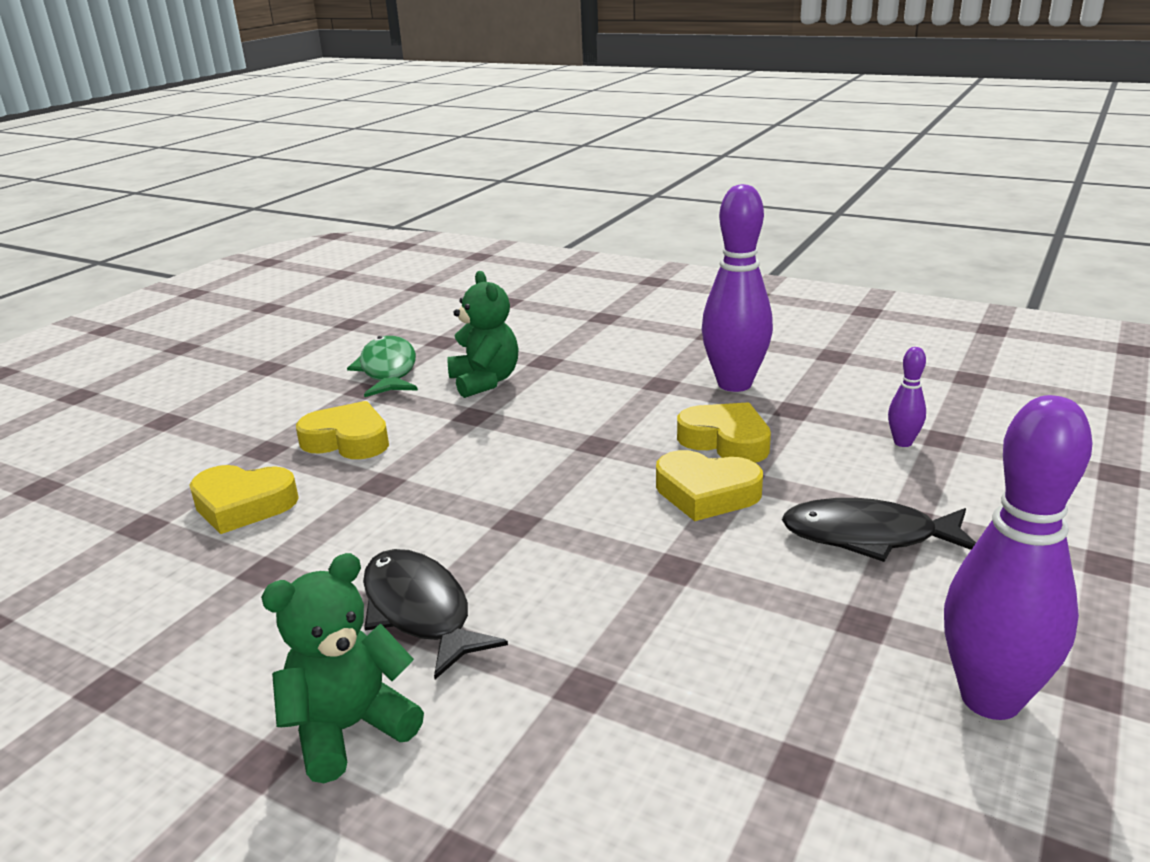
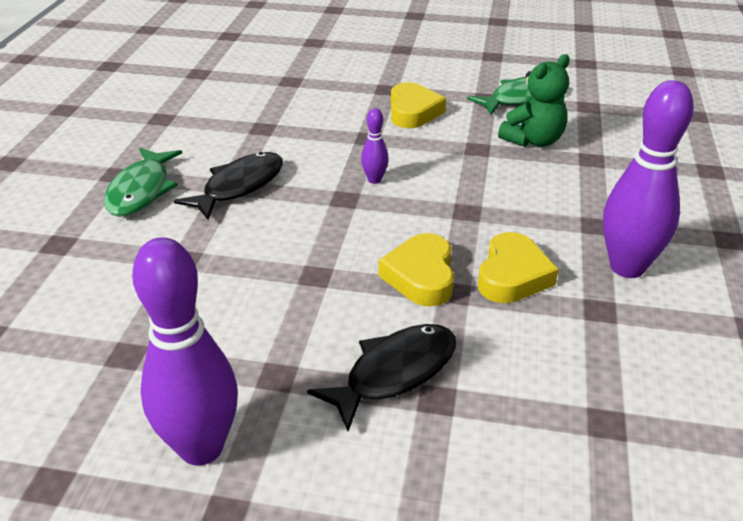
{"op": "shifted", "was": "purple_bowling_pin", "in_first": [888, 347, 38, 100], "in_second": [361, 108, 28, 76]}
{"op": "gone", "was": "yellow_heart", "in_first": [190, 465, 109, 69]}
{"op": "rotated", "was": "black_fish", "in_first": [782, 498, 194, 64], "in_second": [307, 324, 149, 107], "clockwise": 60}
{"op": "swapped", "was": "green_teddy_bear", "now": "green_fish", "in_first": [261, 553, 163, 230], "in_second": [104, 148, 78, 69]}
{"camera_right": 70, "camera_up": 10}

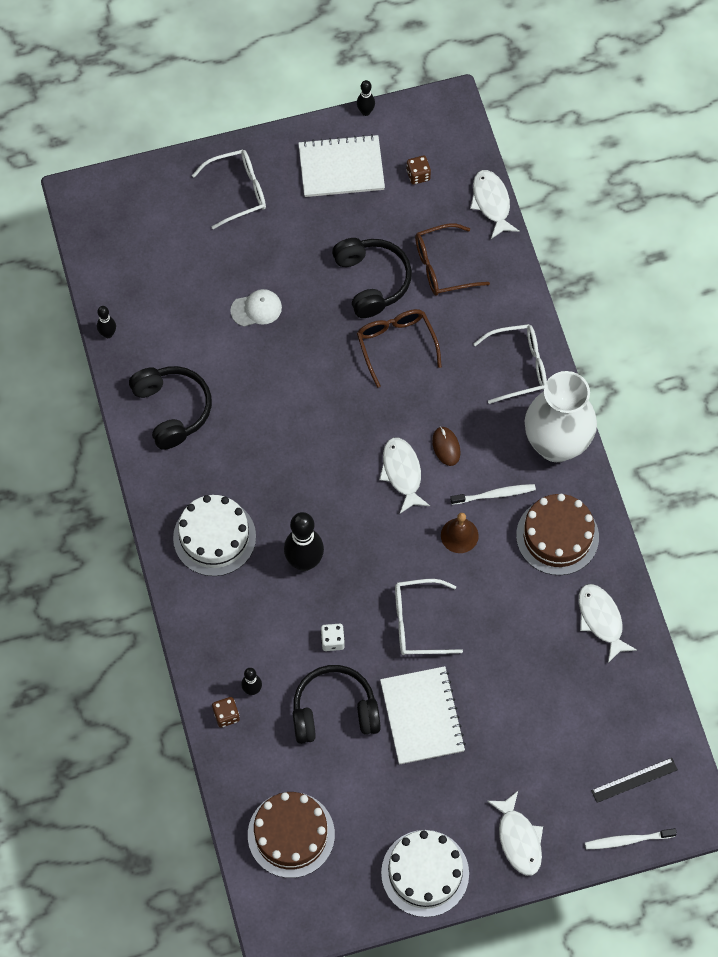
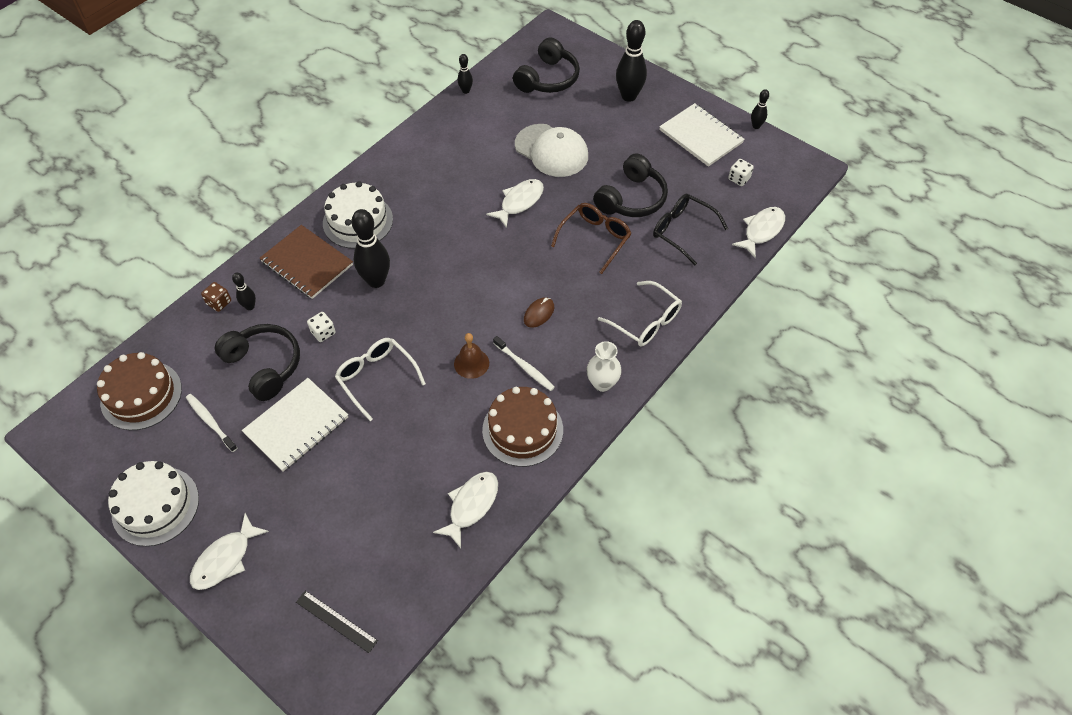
{"op": "swapped", "was": "white_glasses", "now": "black_bowling_pin", "in_first": [192, 150, 74, 79], "in_second": [616, 20, 31, 82]}
{"op": "repainted", "was": "brown_dice", "now": "white_dice", "in_first": [406, 156, 25, 29], "in_second": [728, 159, 26, 27]}
{"op": "repainted", "was": "brown_glasses", "now": "black_glasses", "in_first": [415, 223, 75, 72], "in_second": [653, 194, 75, 71]}
{"op": "scaled", "was": "white_cap", "in_first": [230, 289, 52, 38], "in_second": [515, 124, 73, 53], "ratio": 1.83}
{"op": "shifted", "was": "black_headphones", "in_first": [129, 366, 83, 84], "in_second": [513, 37, 67, 56]}
{"op": "scaled", "was": "white_vase", "in_first": [525, 371, 72, 91], "in_second": [587, 341, 35, 51], "ratio": 0.5}
{"op": "shifted", "was": "white_fish", "in_first": [379, 437, 51, 76], "in_second": [486, 179, 58, 49]}
{"op": "shifted", "was": "white_toothbrush", "in_first": [585, 828, 92, 21], "in_second": [186, 394, 51, 58]}
{"op": "new", "now": "brown_notebook", "in_second": [260, 225, 93, 74]}
{"camera_right": 55, "camera_up": -10}

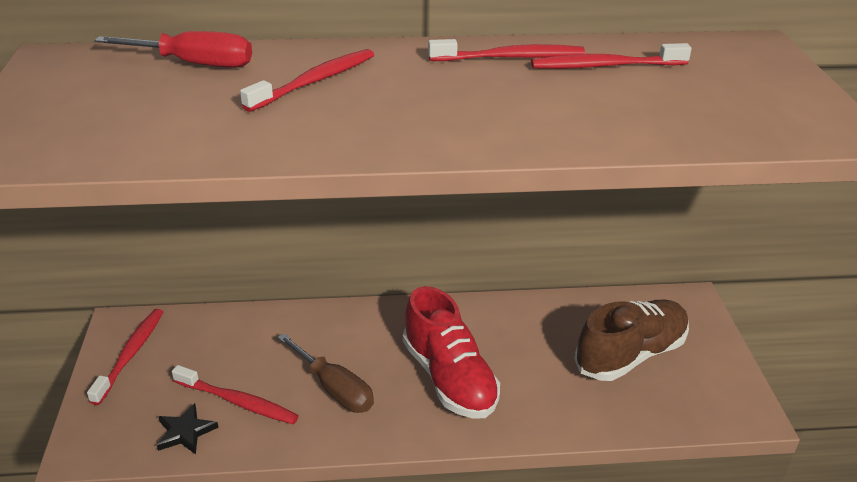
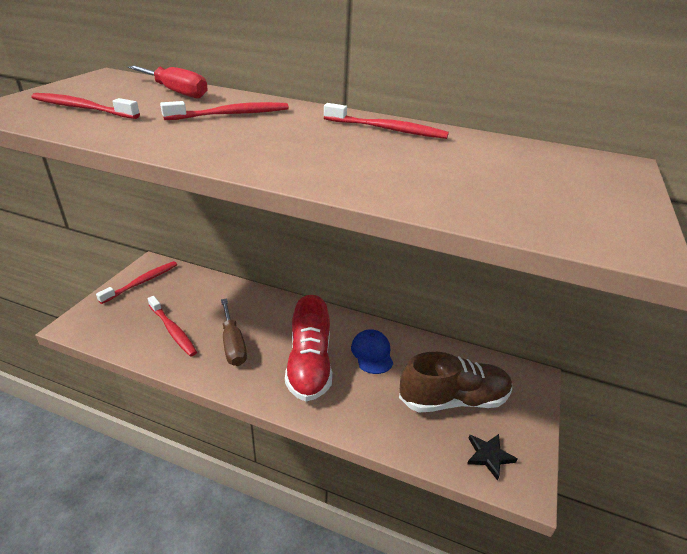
{"op": "shifted", "was": "red_toothbrush", "in_first": [531, 43, 161, 26], "in_second": [31, 93, 109, 26]}
{"op": "shifted", "was": "black_star", "in_first": [157, 403, 62, 51], "in_second": [467, 434, 51, 47]}
{"op": "new", "now": "blue_cap", "in_second": [351, 329, 42, 45]}
{"camera_right": 25, "camera_up": 0}

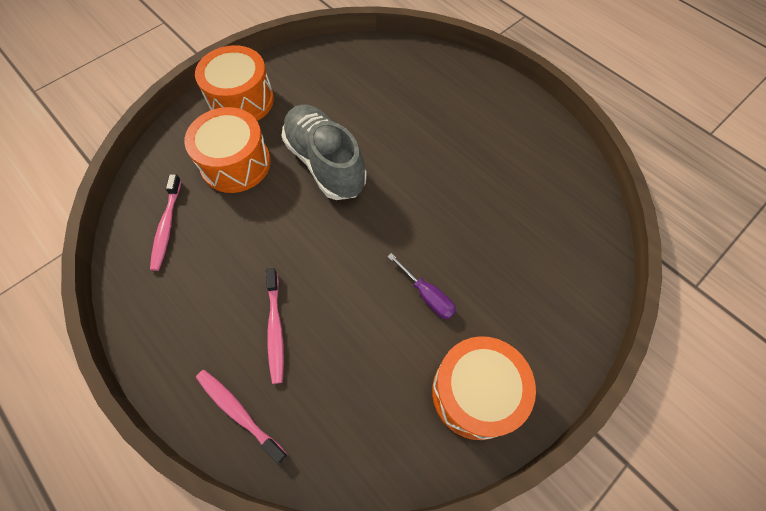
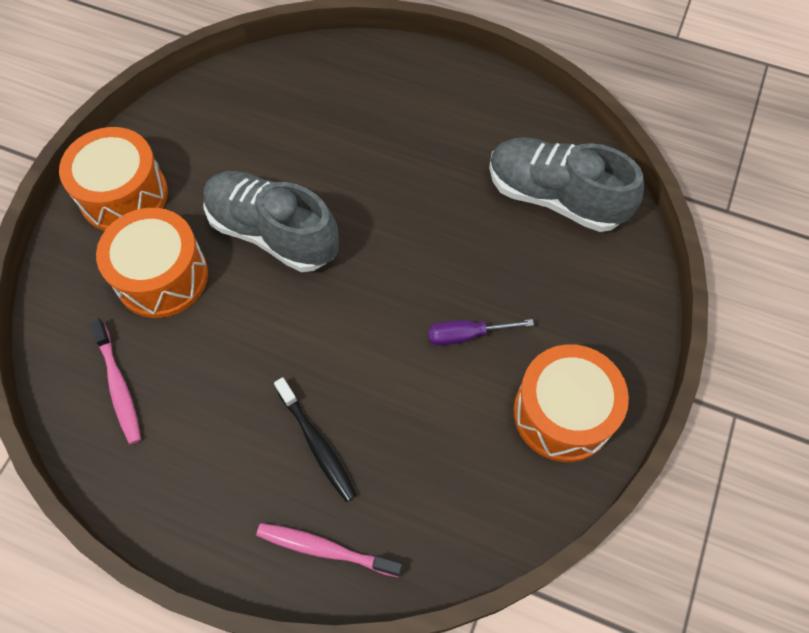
{"op": "rotated", "was": "purple_screwdriver", "in_first": [387, 253, 69, 66], "in_second": [428, 319, 106, 27], "clockwise": 150}
{"op": "repainted", "was": "pink_toothbrush", "now": "black_toothbrush", "in_first": [266, 268, 18, 116], "in_second": [274, 377, 83, 125]}
{"op": "new", "now": "grey_shoe", "in_second": [489, 137, 155, 95]}
{"camera_right": -25, "camera_up": 0}

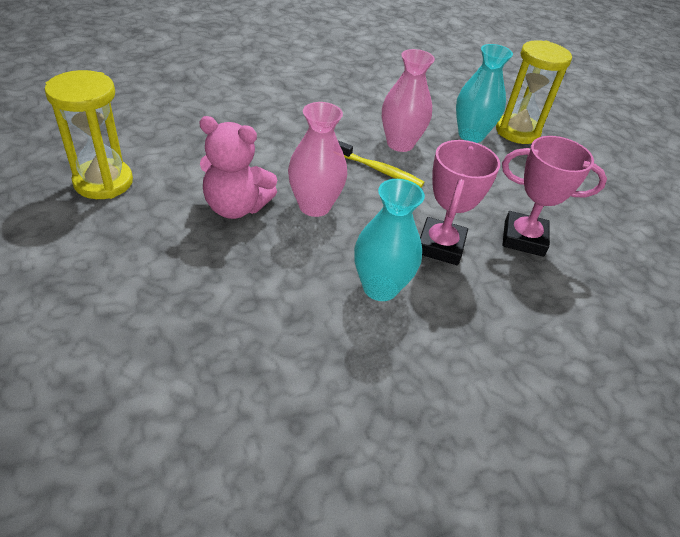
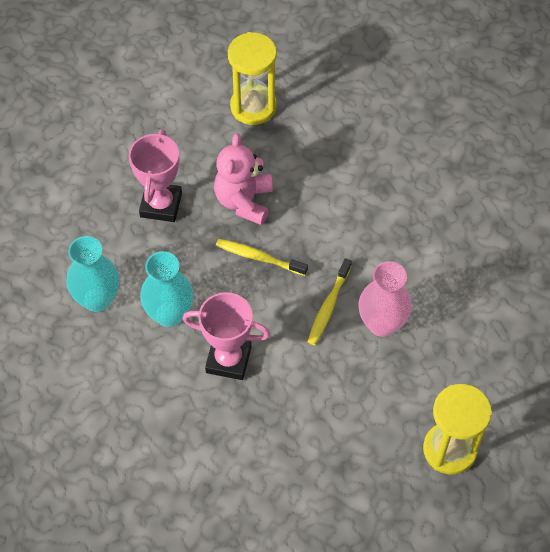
{"op": "shifted", "was": "turquoise_vase", "in_first": [456, 44, 57, 99], "in_second": [67, 236, 52, 76]}
{"op": "swapped", "was": "pink_vase", "now": "yellow_toothbrush", "in_first": [288, 102, 59, 115], "in_second": [216, 239, 92, 37]}
{"op": "shifted", "was": "pink_trophy", "in_first": [502, 136, 105, 121], "in_second": [129, 129, 53, 93]}
{"camera_right": 90, "camera_up": 15}

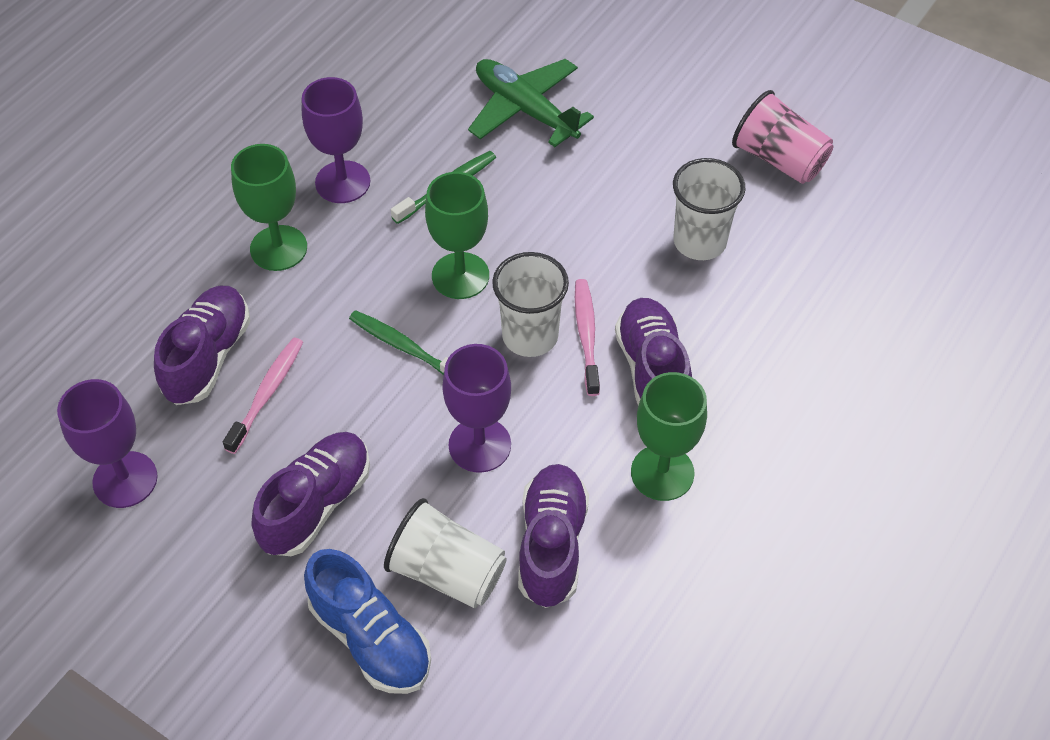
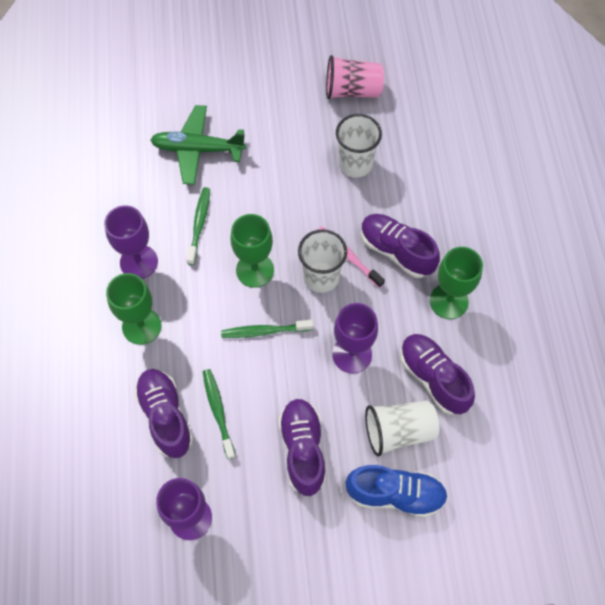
{"op": "repainted", "was": "pink_toothbrush", "now": "green_toothbrush", "in_first": [223, 337, 80, 117], "in_second": [203, 369, 33, 91]}
{"camera_right": -40, "camera_up": 10}

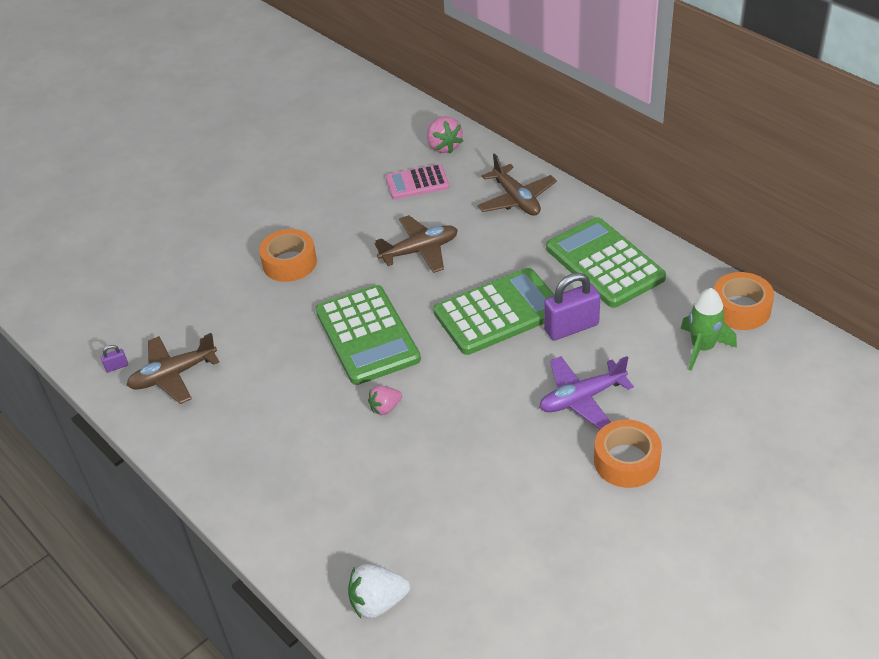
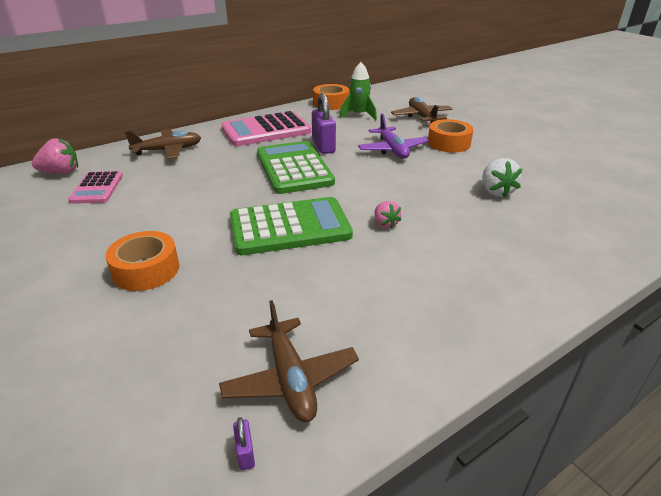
{"op": "shifted", "was": "brown_plane", "in_first": [375, 215, 83, 58], "in_second": [391, 97, 62, 27]}
{"op": "repainted", "was": "green_calculator", "now": "pink_calculator", "in_first": [546, 217, 120, 91], "in_second": [221, 111, 90, 35]}
{"op": "shifted", "was": "white_strawberry", "in_first": [348, 564, 62, 55], "in_second": [482, 158, 40, 40]}
{"camera_right": -85, "camera_up": -10}

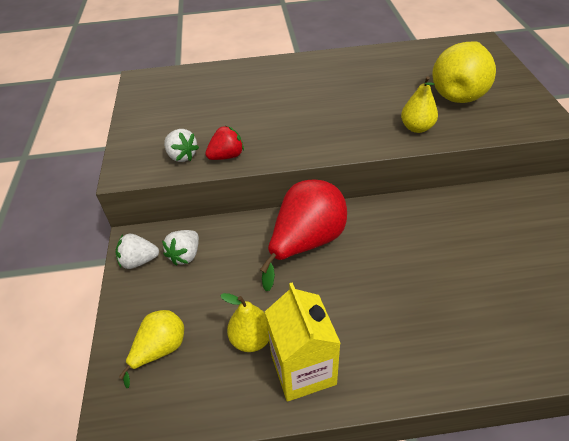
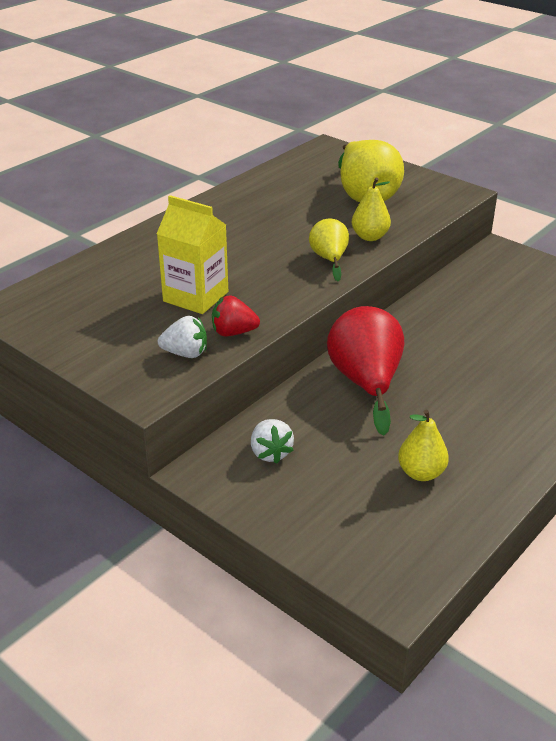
{"op": "rotated", "was": "red_strawberry", "in_first": [205, 126, 39, 34], "in_second": [212, 295, 48, 41], "clockwise": -105}
{"op": "gone", "was": "white_strawberry", "in_first": [115, 234, 44, 35]}
{"op": "shifted", "was": "yellow_carton", "in_first": [265, 282, 76, 120], "in_second": [157, 195, 71, 119]}
{"op": "shifted", "was": "yellow_pear", "in_first": [119, 310, 65, 78], "in_second": [309, 218, 40, 63]}
{"camera_right": -45, "camera_up": -10}

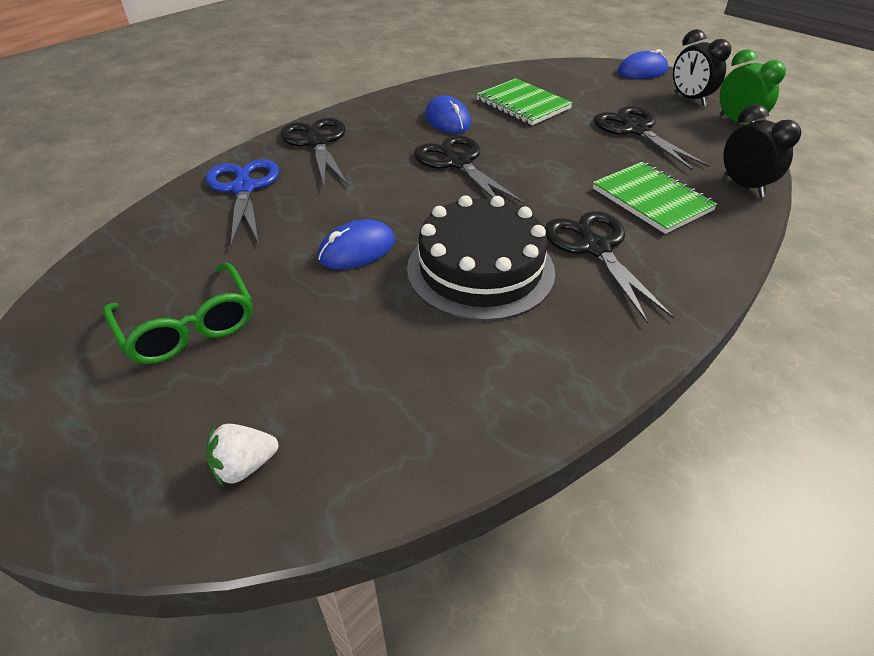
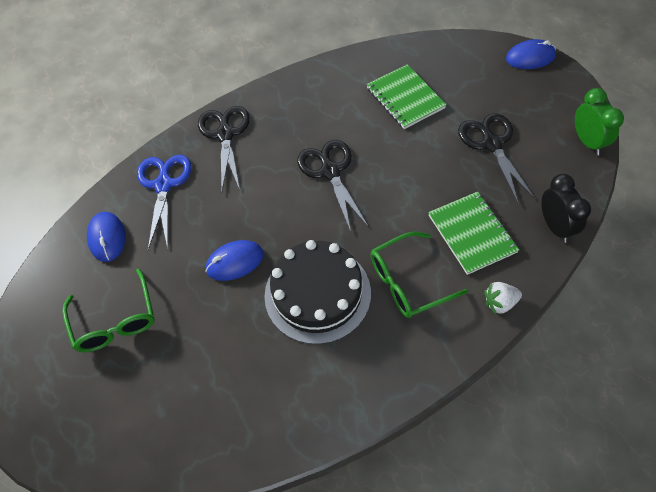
{"op": "gone", "was": "black_clock", "in_first": [673, 29, 58, 77]}
{"op": "shifted", "was": "blue_mouse", "in_first": [425, 95, 46, 38], "in_second": [87, 212, 39, 50]}
{"op": "swapped", "was": "black_scissors", "now": "green_glasses", "in_first": [545, 211, 129, 113], "in_second": [371, 232, 97, 86]}
{"op": "shifted", "was": "white_strawberry", "in_first": [206, 424, 72, 62], "in_second": [484, 282, 38, 32]}
{"camera_right": 15, "camera_up": 15}

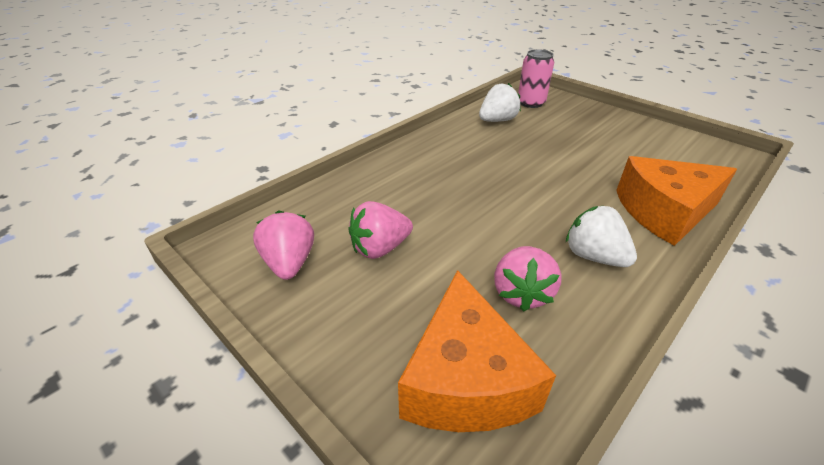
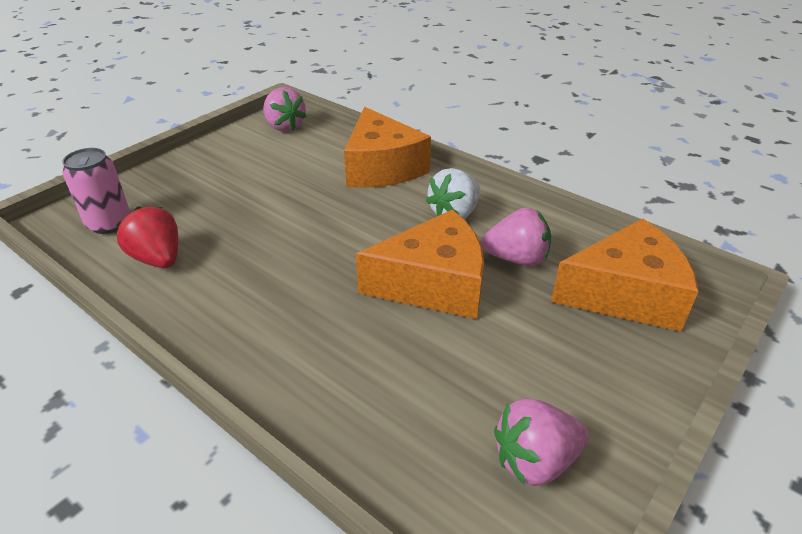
{"op": "repainted", "was": "white_strawberry", "now": "red_strawberry", "in_first": [479, 83, 42, 39], "in_second": [116, 206, 62, 62]}
{"op": "shifted", "was": "pink_strawberry", "in_first": [348, 201, 65, 58], "in_second": [263, 87, 44, 45]}
{"op": "new", "now": "orange_cheese", "in_second": [356, 210, 128, 109]}
{"camera_right": -95, "camera_up": 0}

